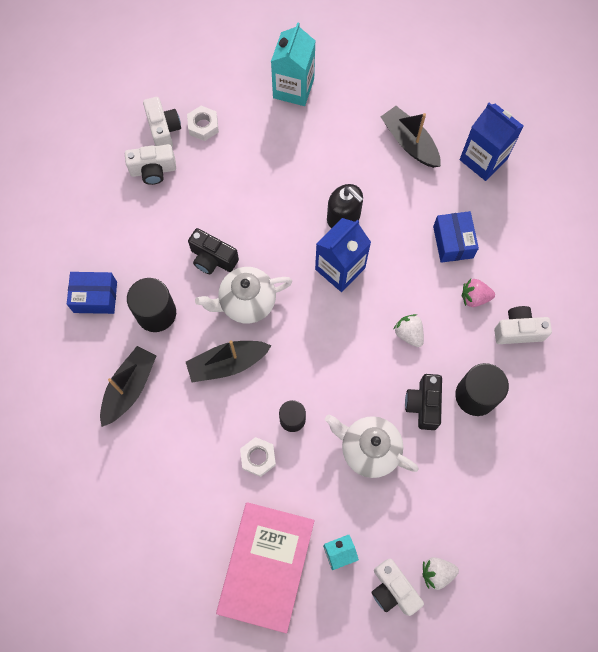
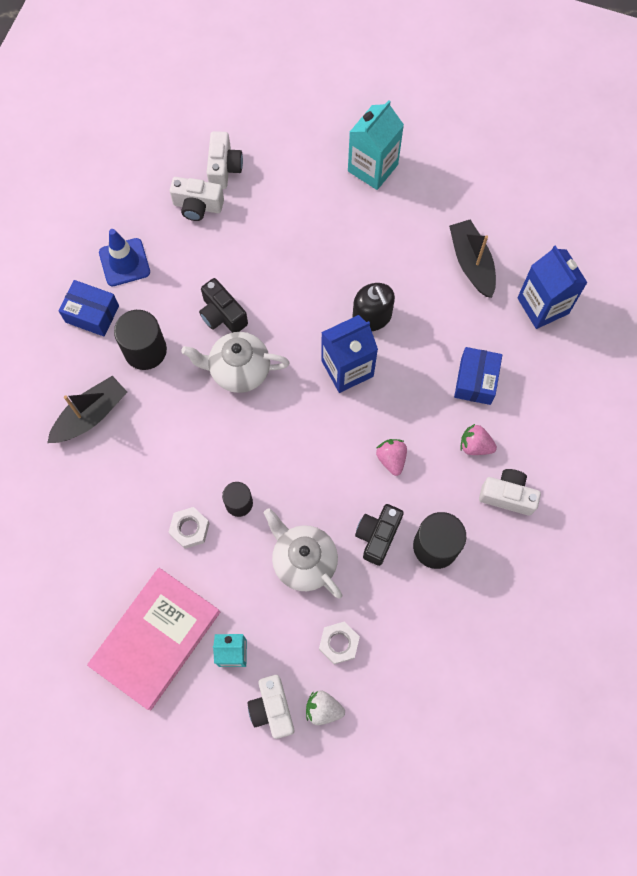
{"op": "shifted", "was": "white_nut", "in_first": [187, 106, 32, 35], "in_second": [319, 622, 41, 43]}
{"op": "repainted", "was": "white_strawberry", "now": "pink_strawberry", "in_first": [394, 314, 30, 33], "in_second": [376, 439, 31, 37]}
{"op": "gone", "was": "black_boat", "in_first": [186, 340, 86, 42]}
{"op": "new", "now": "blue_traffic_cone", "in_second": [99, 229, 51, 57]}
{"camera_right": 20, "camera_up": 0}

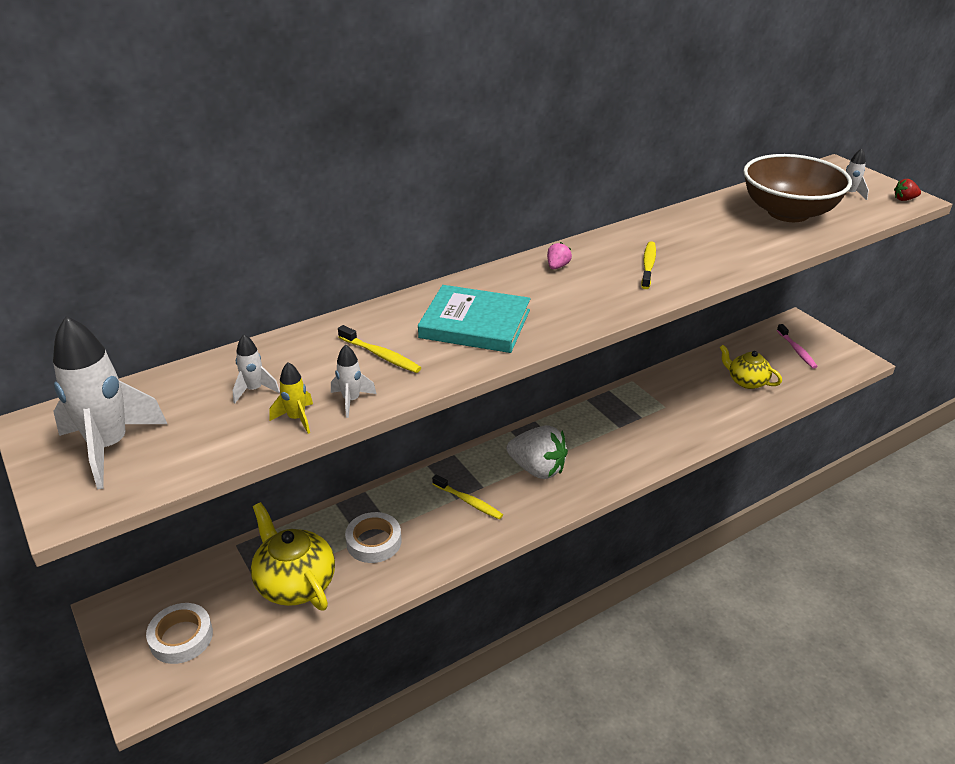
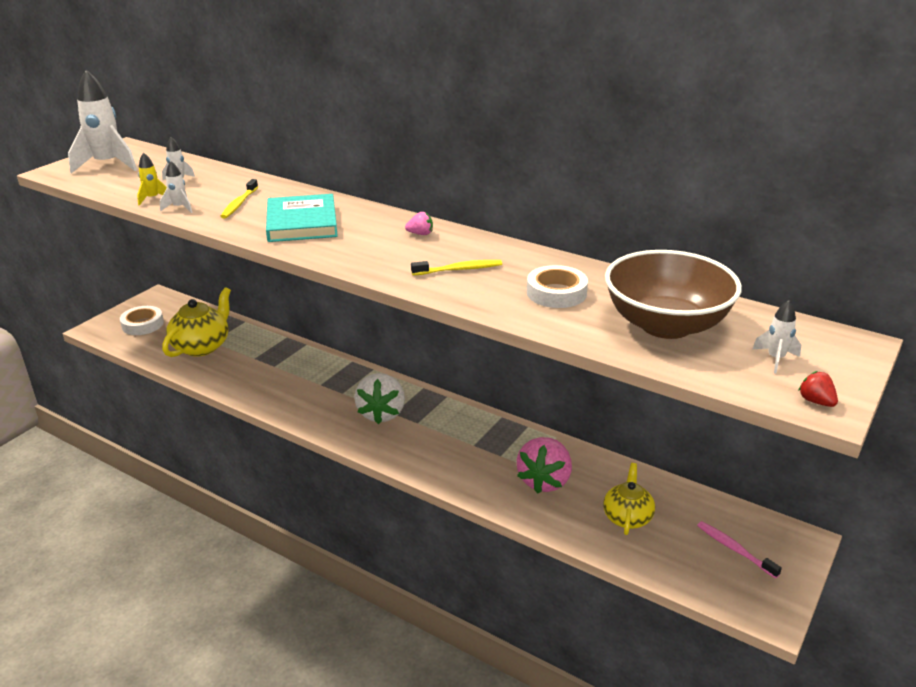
{"op": "rotated", "was": "pink_toothbrush", "in_first": [777, 324, 41, 45], "in_second": [697, 521, 85, 58], "clockwise": 90}
{"op": "gone", "was": "yellow_toothbrush", "in_first": [432, 474, 71, 45]}
{"op": "shifted", "was": "white_tape", "in_first": [345, 512, 57, 51], "in_second": [527, 265, 61, 43]}
{"op": "new", "now": "pink_strawberry", "in_second": [517, 437, 55, 56]}
{"camera_right": 65, "camera_up": -5}

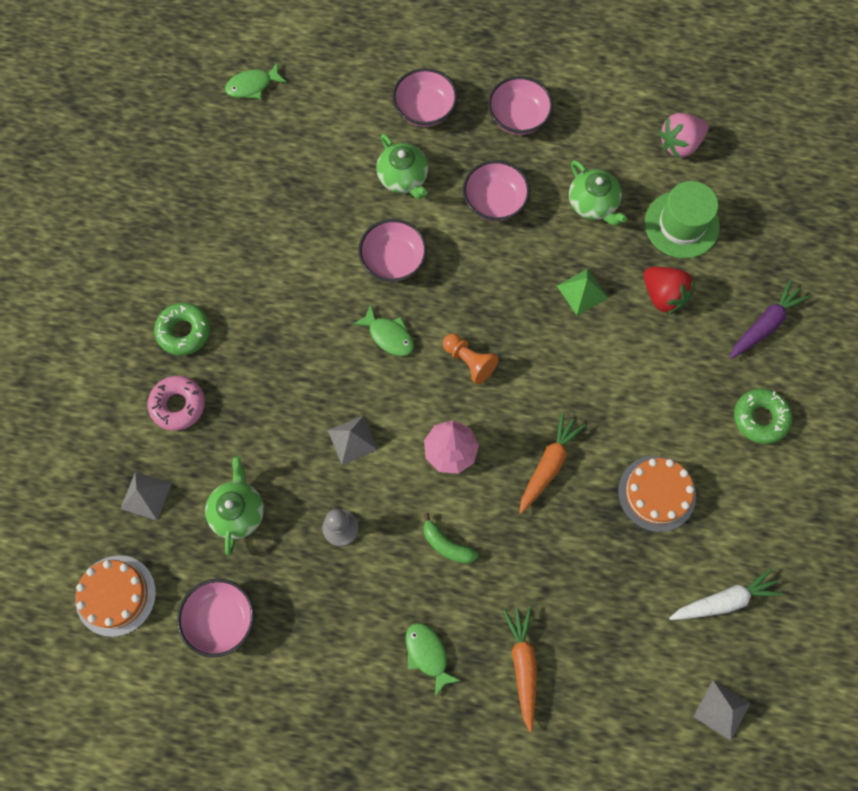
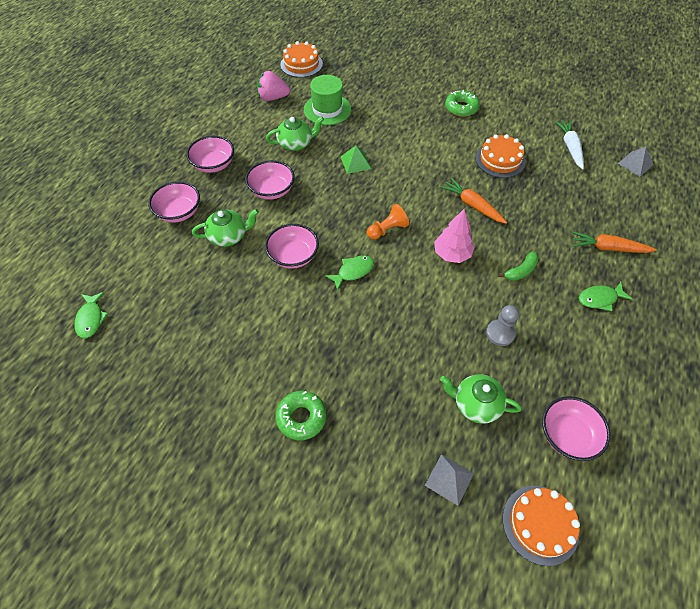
{"op": "rotated", "was": "pink_strawberry", "in_first": [659, 113, 49, 45], "in_second": [257, 71, 33, 30], "clockwise": 105}
{"op": "gone", "was": "red_strawberry", "in_first": [644, 267, 51, 48]}
{"op": "gone", "was": "purple_carrot", "in_first": [730, 280, 80, 79]}
{"op": "gone", "was": "pink_donut", "in_first": [147, 376, 58, 55]}
{"op": "gone", "was": "grey_pyramid", "in_first": [328, 416, 50, 49]}
{"op": "new", "now": "orange_cake", "in_second": [280, 41, 43, 37]}
{"camera_right": -75, "camera_up": -15}

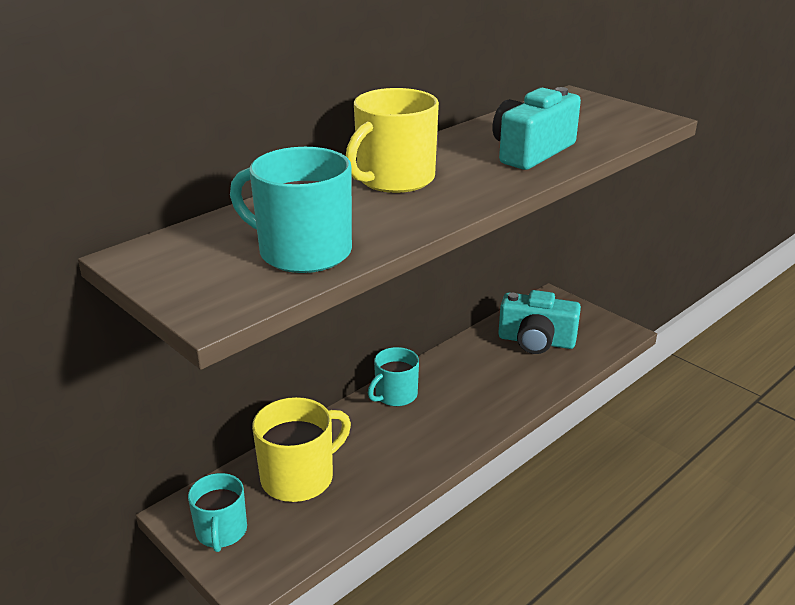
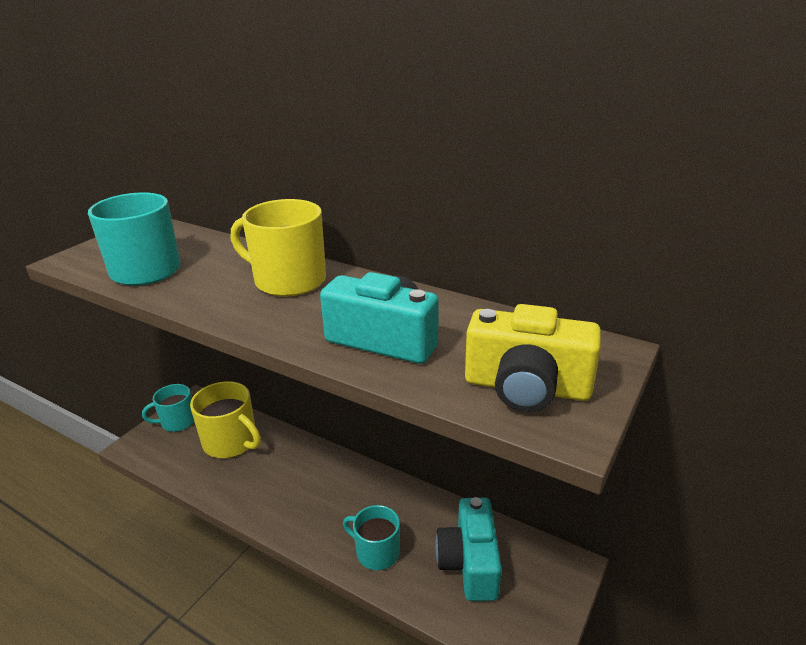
{"op": "shifted", "was": "turquoise_mug", "in_first": [368, 347, 51, 59], "in_second": [343, 505, 57, 65]}
{"op": "new", "now": "yellow_camera", "in_second": [465, 304, 136, 108]}
{"camera_right": 75, "camera_up": 0}

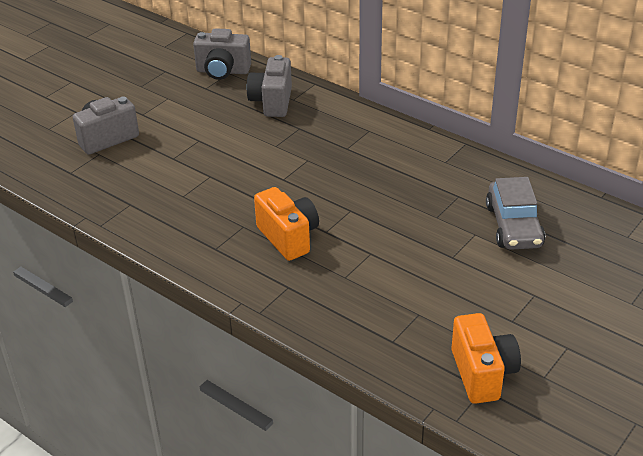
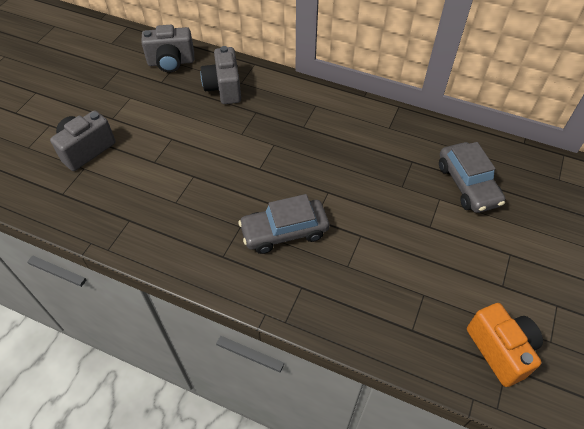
{"op": "swapped", "was": "orange_camera", "now": "grey_car", "in_first": [254, 187, 65, 74], "in_second": [238, 194, 91, 60]}
{"camera_right": -15, "camera_up": 15}

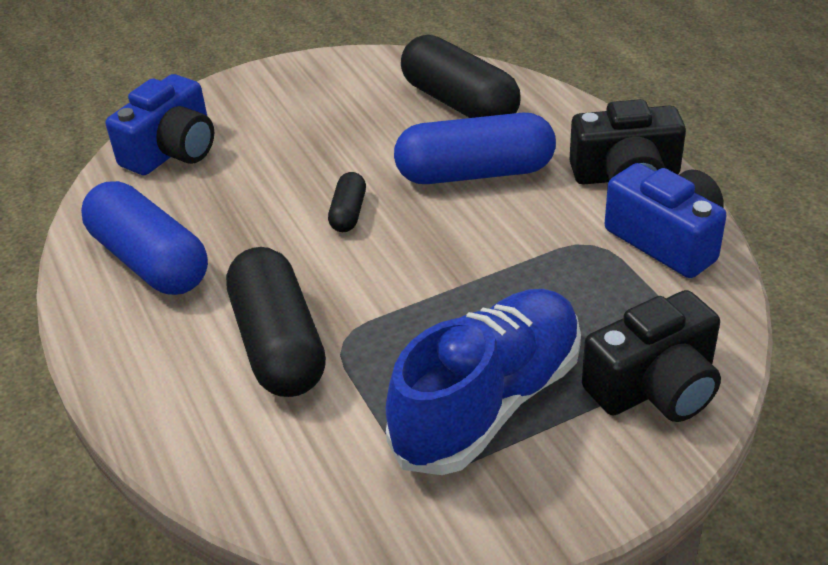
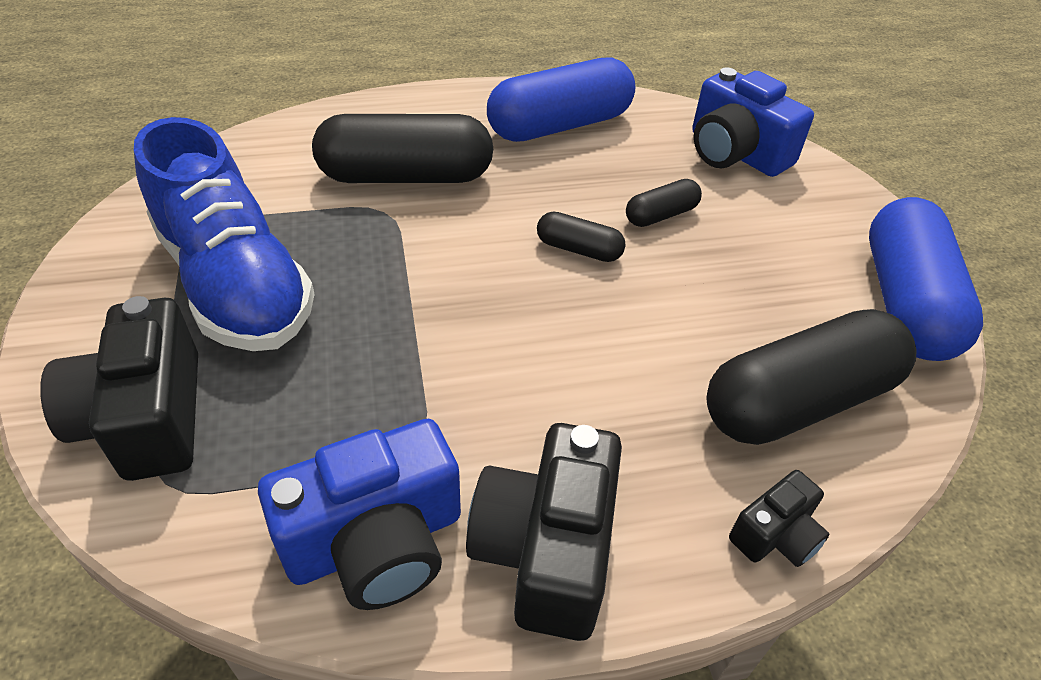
{"op": "shifted", "was": "blue_capsule", "in_first": [394, 113, 162, 71], "in_second": [869, 197, 114, 164]}
{"op": "new", "now": "black_capsule", "in_second": [626, 179, 76, 48]}
{"op": "new", "now": "black_camera", "in_second": [729, 470, 100, 97]}
{"camera_right": 100, "camera_up": 5}

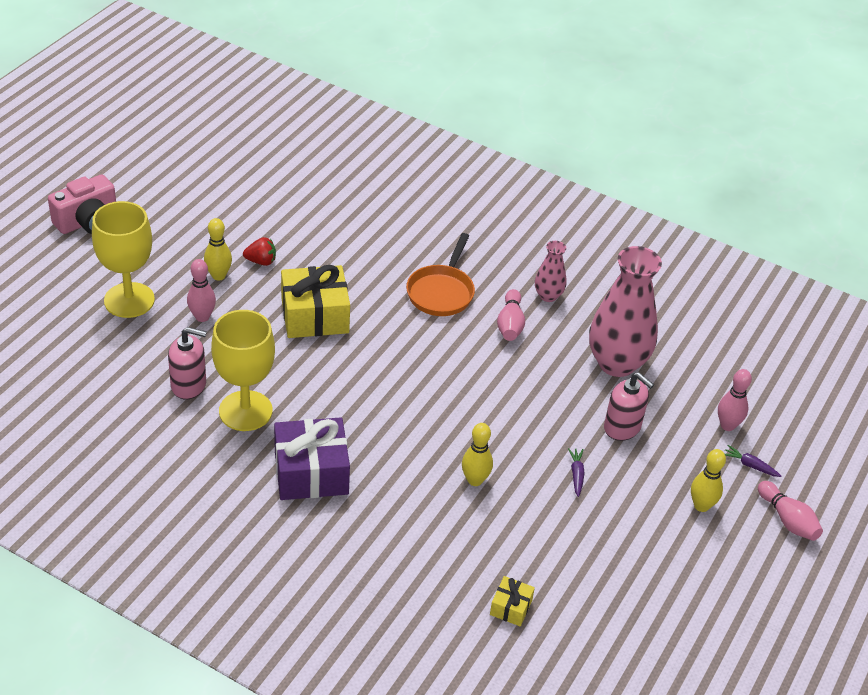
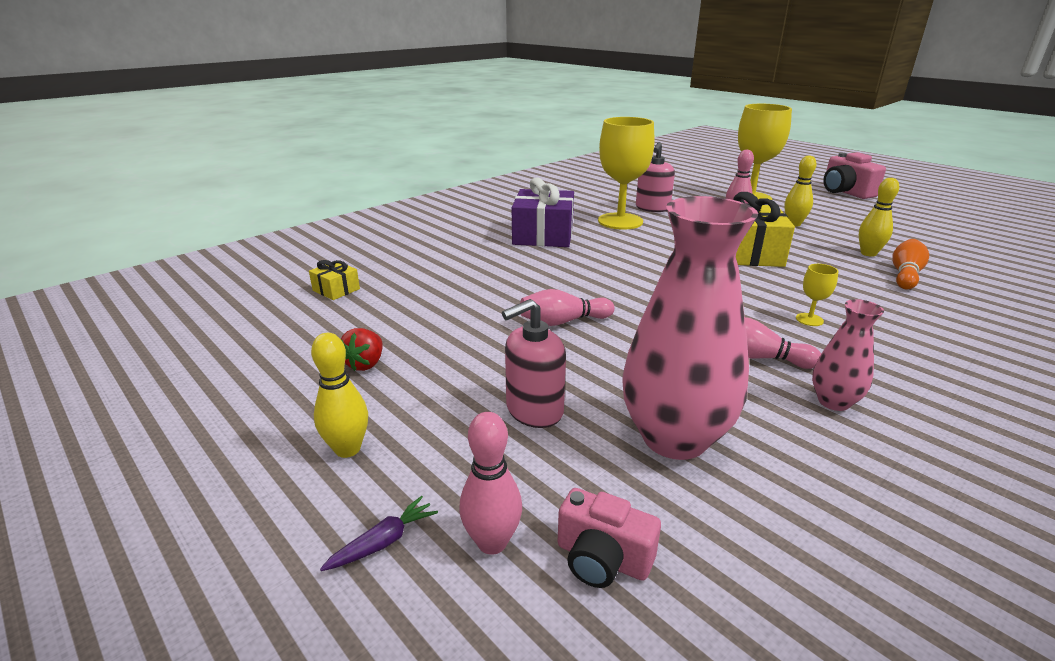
{"op": "swapped", "was": "orange_pan", "now": "yellow_goblet", "in_first": [406, 233, 69, 83], "in_second": [796, 264, 42, 62]}
{"op": "shifted", "was": "red_strawberry", "in_first": [243, 237, 33, 29], "in_second": [341, 328, 42, 43]}
{"op": "shifted", "was": "yellow_bowling_pin", "in_first": [462, 423, 31, 63], "in_second": [859, 178, 40, 79]}
{"op": "gone", "was": "purple_carrot", "in_first": [568, 448, 17, 49]}
{"op": "shifted", "was": "pink_bowling_pin", "in_first": [758, 481, 65, 60], "in_second": [520, 289, 95, 37]}
{"op": "new", "now": "orange_bowling_pin", "in_second": [892, 239, 37, 50]}
{"op": "new", "now": "pink_camera", "in_second": [558, 488, 103, 100]}
{"camera_right": 110, "camera_up": -15}

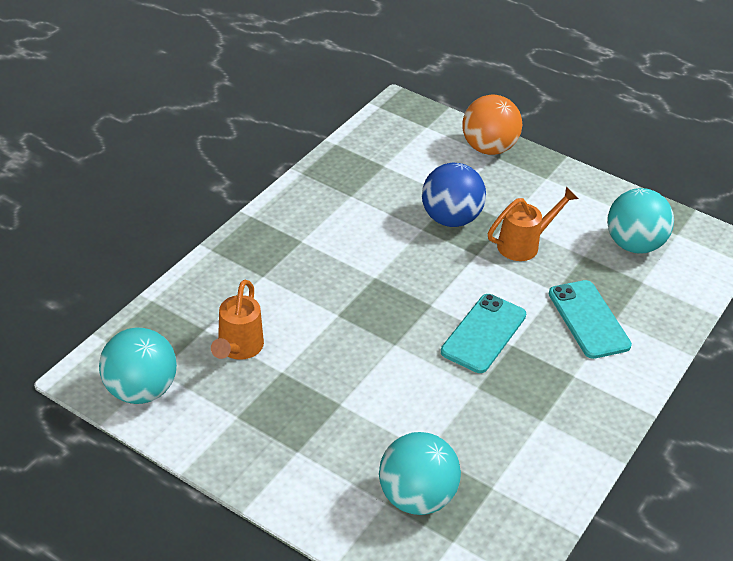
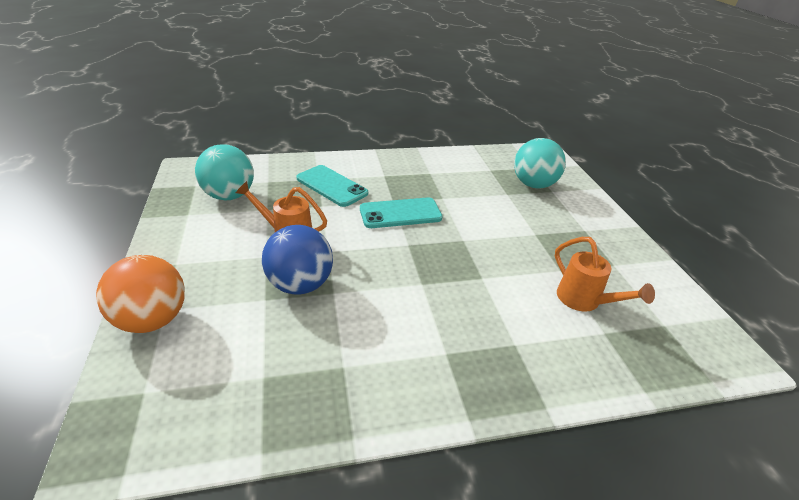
{"op": "rotated", "was": "orange_watering_can", "in_first": [211, 280, 53, 80], "in_second": [555, 237, 100, 74], "clockwise": 90}
{"op": "rotated", "was": "turquoise_phone", "in_first": [549, 280, 83, 79], "in_second": [296, 165, 72, 42], "clockwise": -75}
{"op": "gone", "was": "turquoise_ball", "in_first": [99, 328, 78, 76]}
{"camera_right": -135, "camera_up": -5}

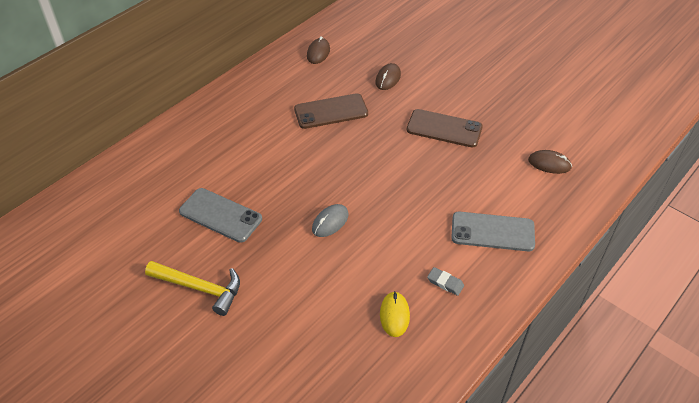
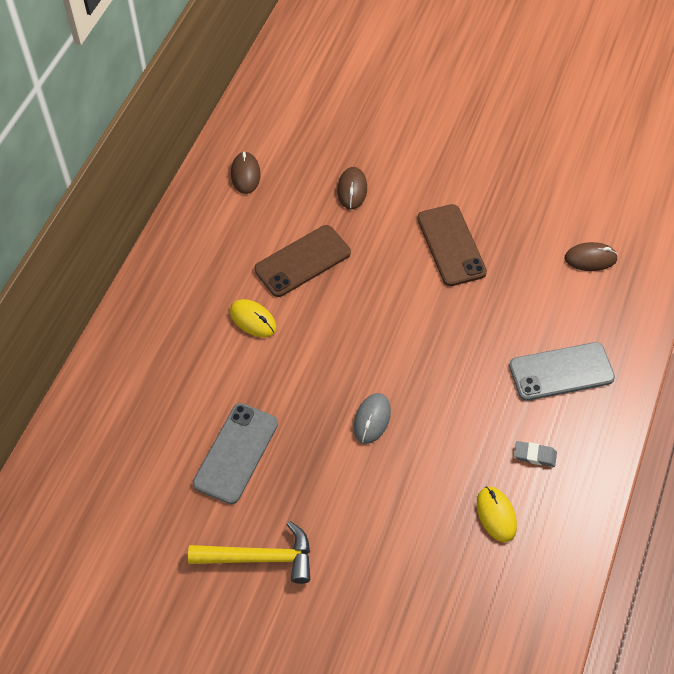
{"op": "rotated", "was": "brown_phone", "in_first": [406, 109, 77, 39], "in_second": [417, 204, 70, 82], "clockwise": 75}
{"op": "rotated", "was": "grey_phone", "in_first": [179, 188, 83, 55], "in_second": [193, 403, 85, 101], "clockwise": -75}
{"op": "new", "now": "yellow_mouse", "in_second": [230, 299, 46, 38]}
{"camera_right": -20, "camera_up": 10}

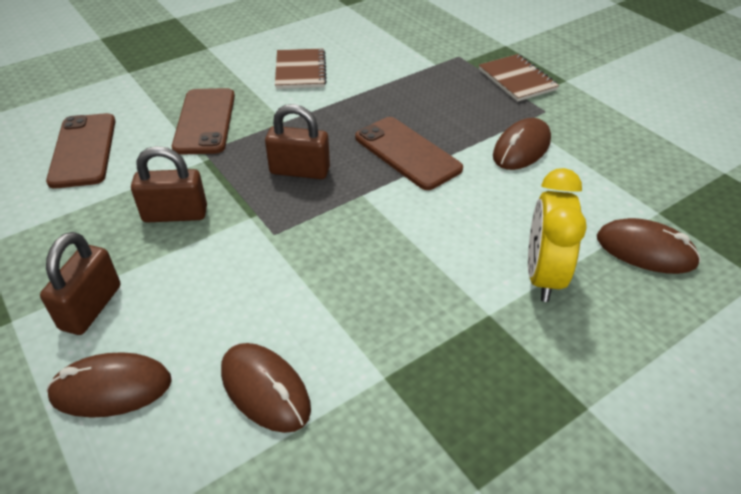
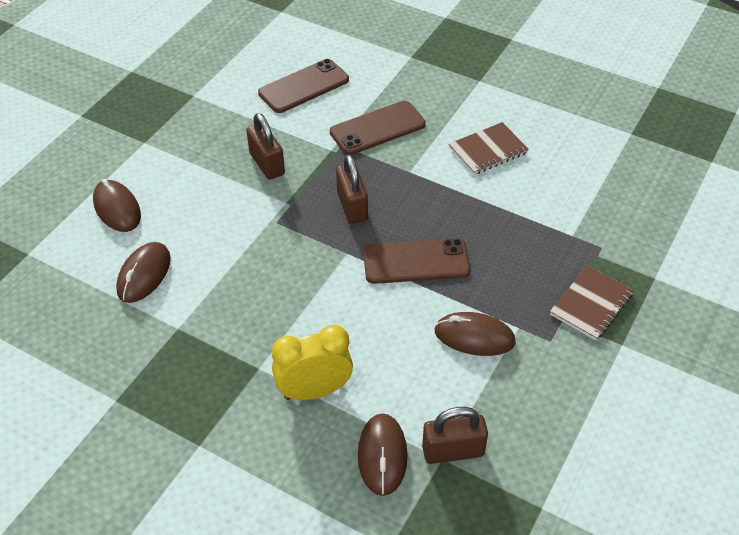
{"op": "rotated", "was": "brown_phone", "in_first": [355, 117, 108, 73], "in_second": [363, 238, 107, 46], "clockwise": 60}
{"op": "shifted", "was": "brown_padlock", "in_first": [40, 232, 80, 103], "in_second": [422, 407, 66, 57]}
{"camera_right": 65, "camera_up": 5}

